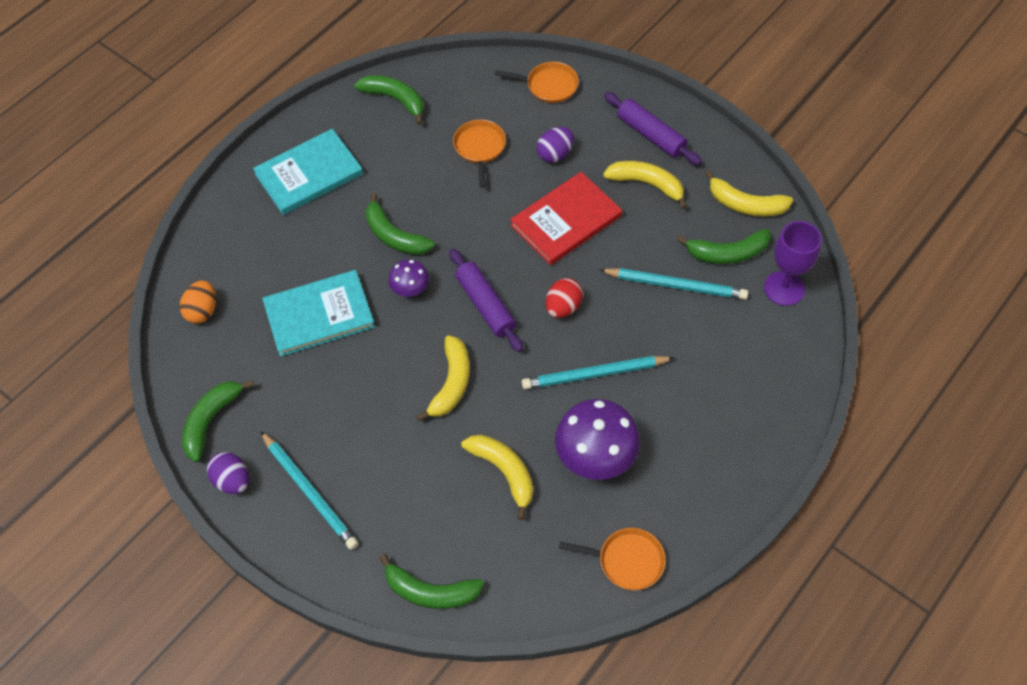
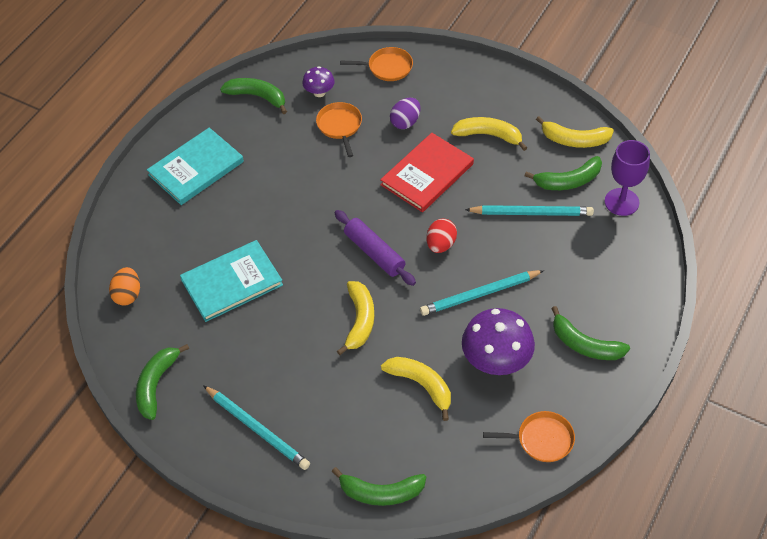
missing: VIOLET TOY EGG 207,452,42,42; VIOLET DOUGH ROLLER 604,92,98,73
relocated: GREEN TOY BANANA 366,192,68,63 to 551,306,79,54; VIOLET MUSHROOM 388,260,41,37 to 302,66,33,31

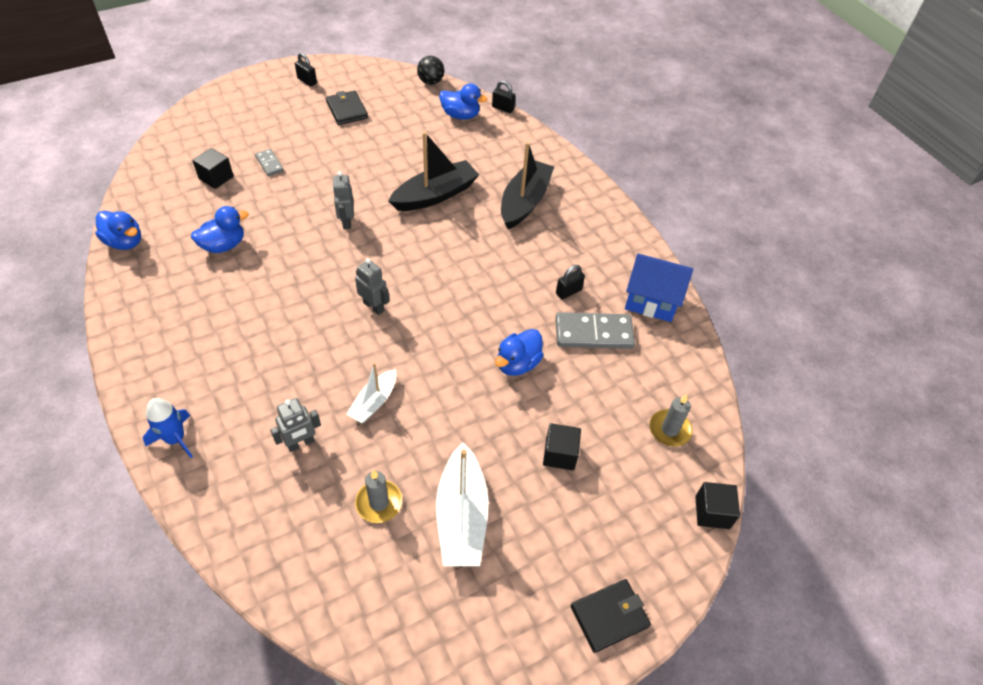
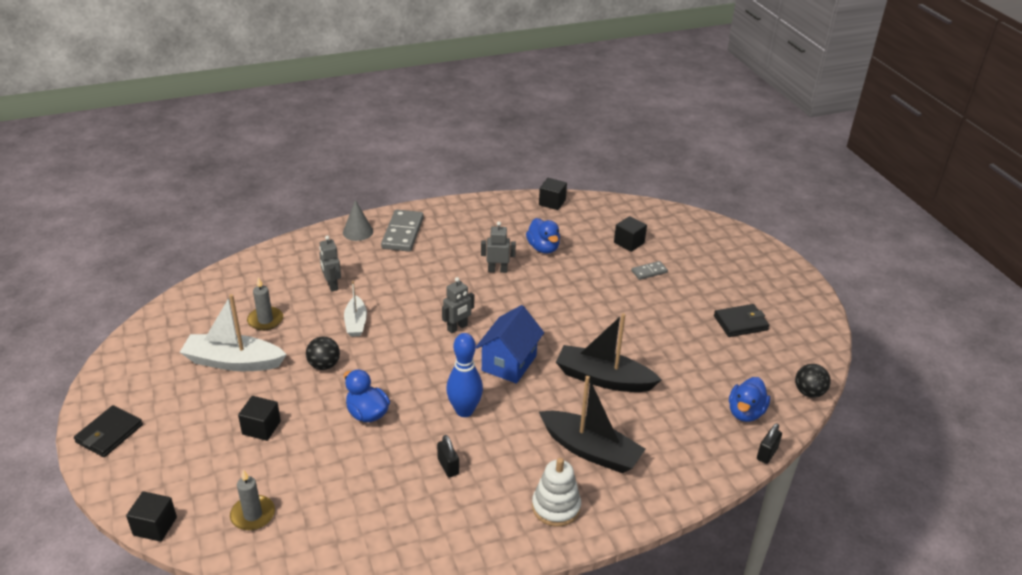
missing: JET-BLACK SMALL LOCK 295,53,22,34
appeared: JET-BLACK BALL 306,336,34,34; ROYAL BLUE BOWLING PIN 446,333,37,84; SNOW-WHITE STACKING RINGS 532,458,49,69
relocated: GREY ROBOT 333,171,21,58 to 481,221,35,52; GREY DOMINO PIECE 555,312,80,37 to 381,209,43,43; ROYAL BLUE HOUSE 625,253,68,69 to 476,305,68,79
exchanged: ROYAL BLUE DUCK 95,211,46,39 to JET-BLACK CUBE 539,178,28,32; ROYAL BLUE ROCKET 143,398,50,60 to GREY CONE SHAPE 343,200,30,41
spun: SNOW-WHITE BOAT 346,363,50,60 = 344,281,23,56 135 degrees counterclockwise; JET-BLACK BOAT 388,132,91,79 = 556,313,106,79 135 degrees clockwise; JET-BLACK WALLET 571,579,80,74 = 74,405,69,52 45 degrees clockwise

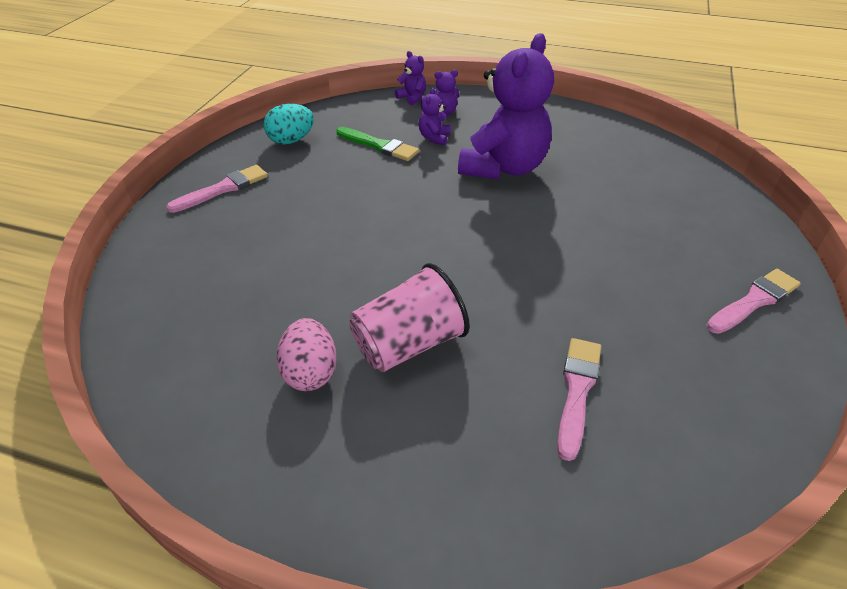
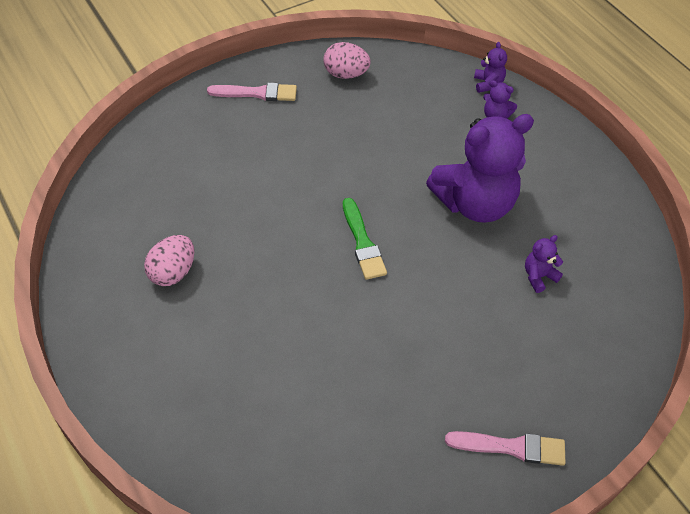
missing: PINK CUP 349,263,120,109; PINK PAINTBRUSH 557,338,44,123
relocated: GREEN PAINTBRUSH 337,127,82,34 to 343,198,44,82; VIOLET TEDDY BEAR 419,88,31,58 to 525,235,38,58
colour: AQUA TOY EGG 264,104,50,40 to PINK TOY EGG 323,42,48,37

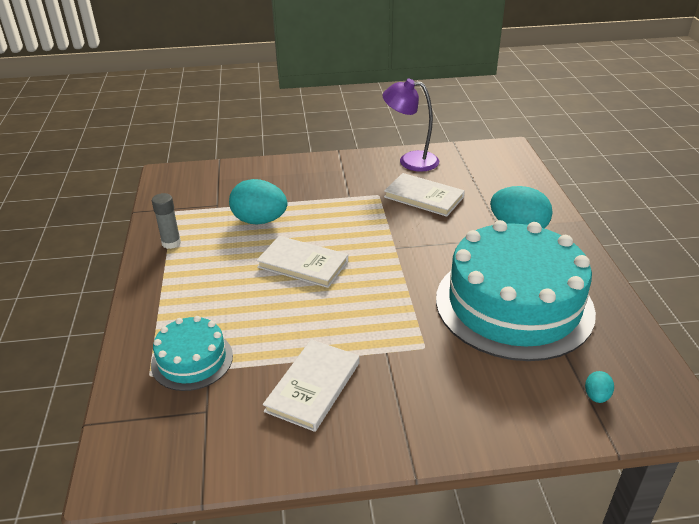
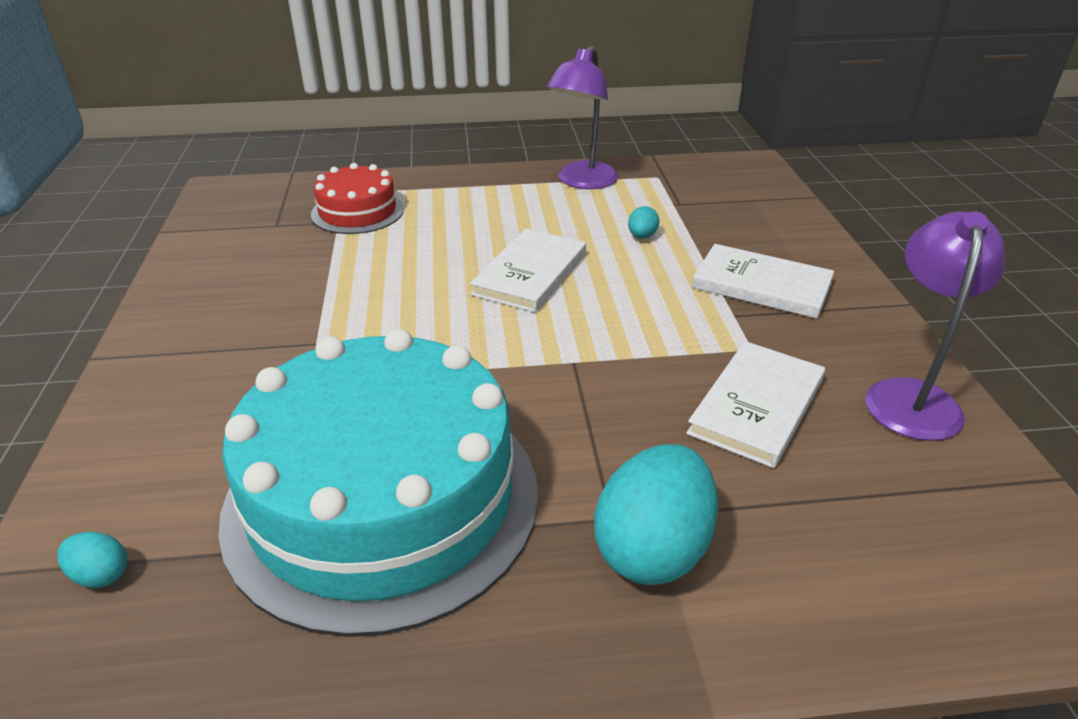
relocated: SNOW-WHITE HARDBACK 263,339,96,93 to 692,244,142,75
exchanged: GREY STICK OF GLUE 152,193,29,56 to VIOLET DESK LAMP 547,46,72,143
colour: AQUA GATEAU 151,316,82,75 to SCARLET GATEAU 311,163,93,71
size: AQUA TOY EGG 229,179,59,45 = 628,206,31,33 x0.44

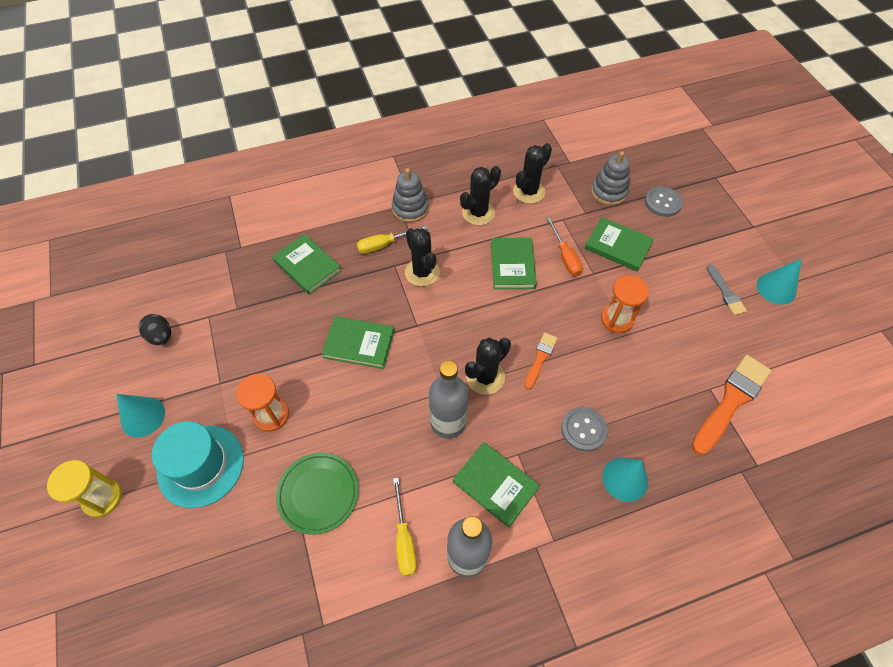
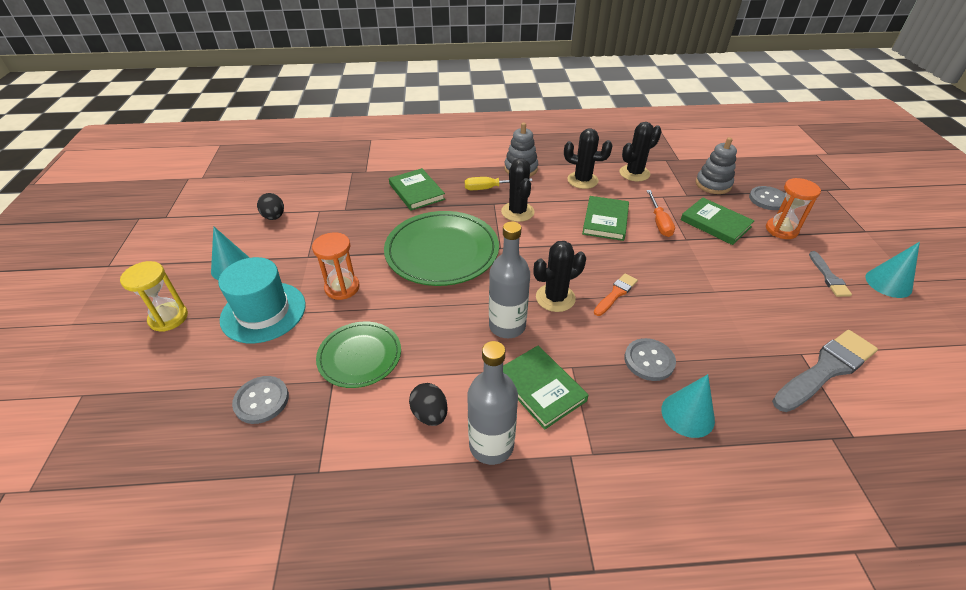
appeared: GREY SHIRT BUTTON 232,376,57,48
relocated: ORANGE HOURGLASS 601,275,48,58 to 766,178,55,61
exchanged: GREEN HARDBACK 322,316,72,53 to GREEN PLATE 384,211,115,75; GOLDEN FLAT SCREWDRIVER 393,478,24,98 to JET-BLACK TOY EGG 409,383,39,43
colour: ORANGE PAINTBRUSH 692,355,80,100 to GREY PAINTBRUSH 772,330,106,82
spun: JET-BLACK CACTUS 460,166,41,59 = 564,128,49,61 45 degrees clockwise

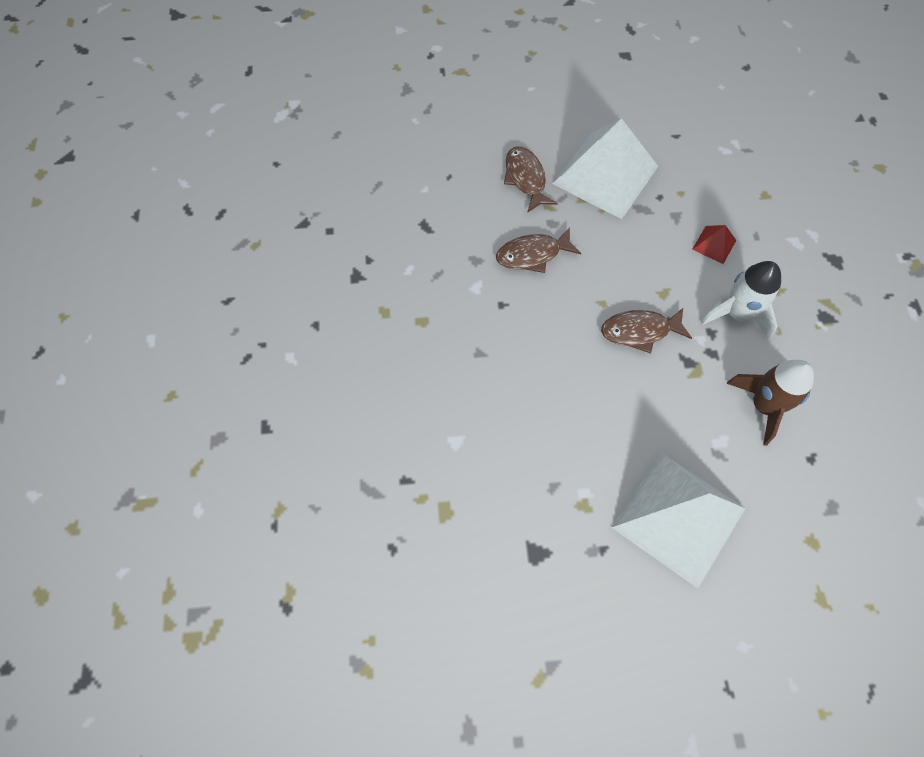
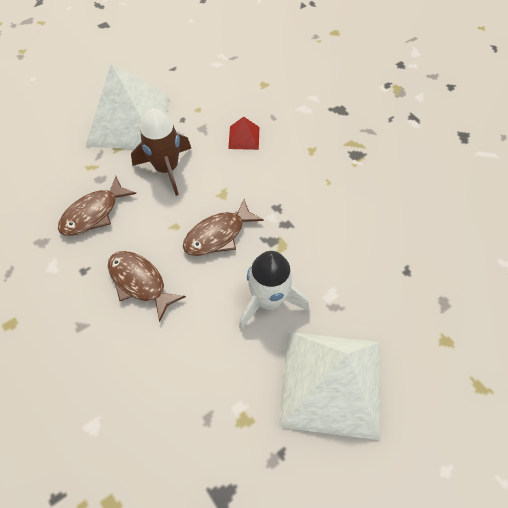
relocated: DARK BROWN FISH 504,146,54,67 to 108,251,78,71; SNOW-WHITE ROCKET 700,261,81,79 to 239,251,70,79; DARK BROWN ROCKET 726,360,88,86 to 131,108,60,88

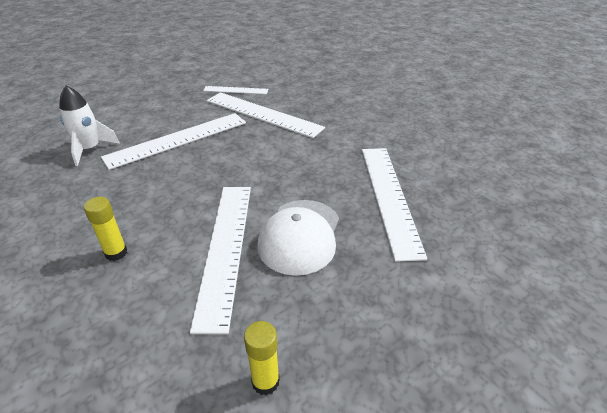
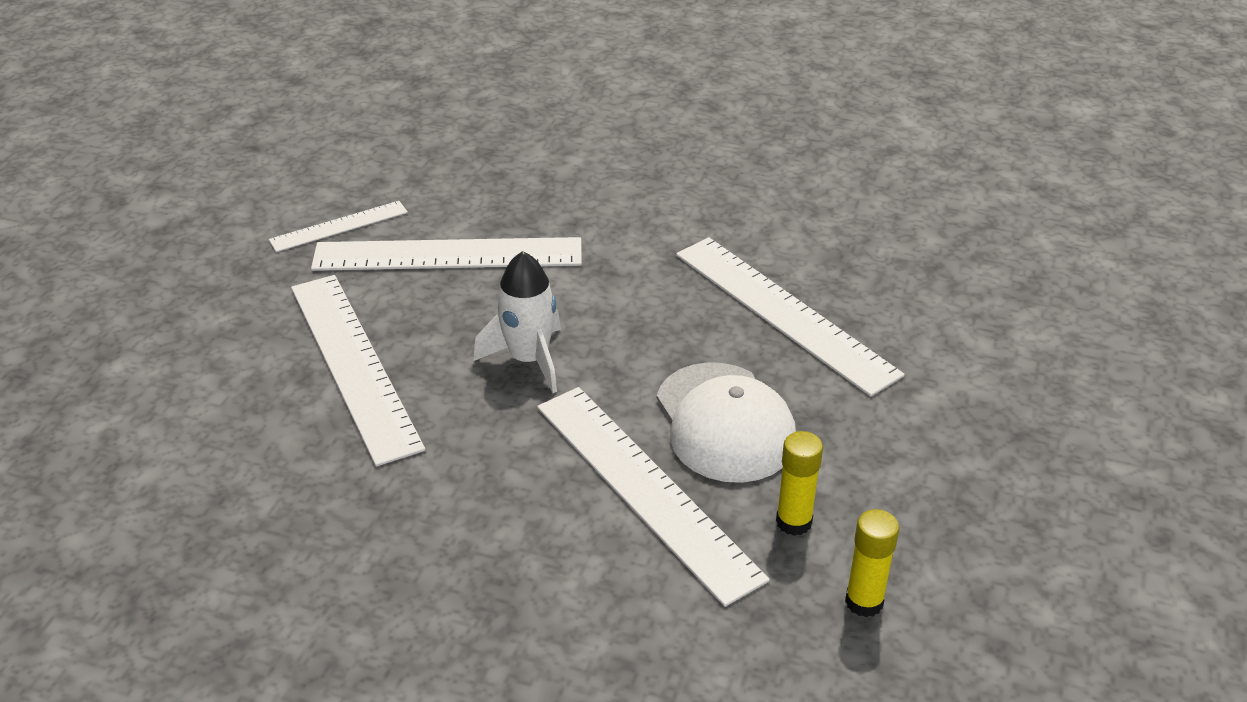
relocated: SNOW-WHITE ROCKET 59,86,61,80 to 473,251,88,142; GOLDEN STICK OF GLUE 84,197,43,64 to 776,431,47,105
spun: SNOW-WHITE STRAIGHTEDGE 101,113,145,57 = 291,275,134,191 45 degrees counterclockwise

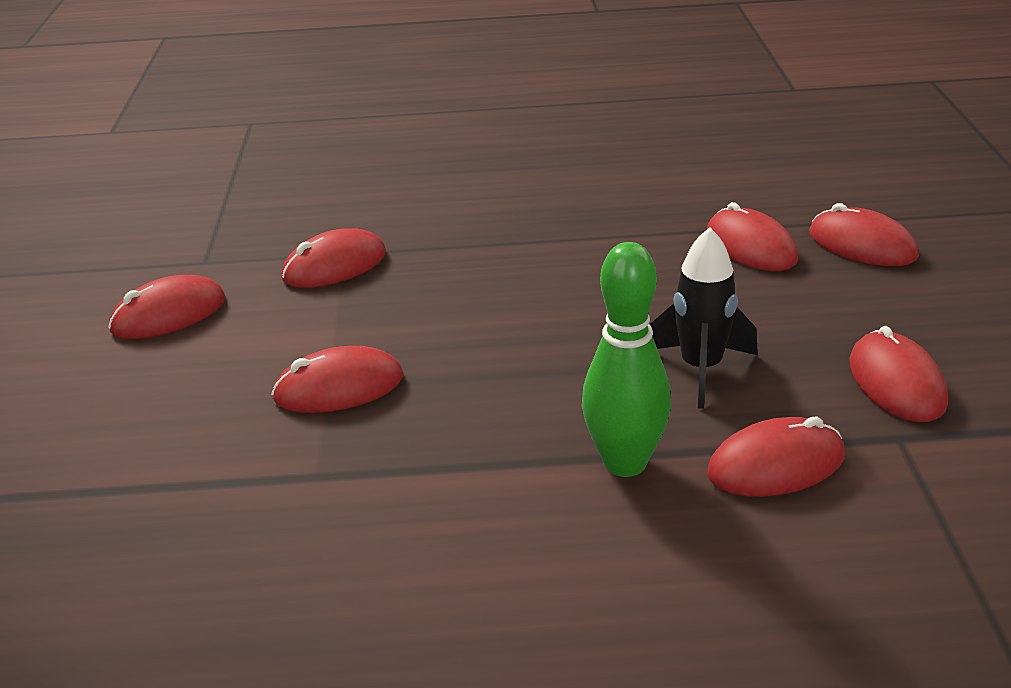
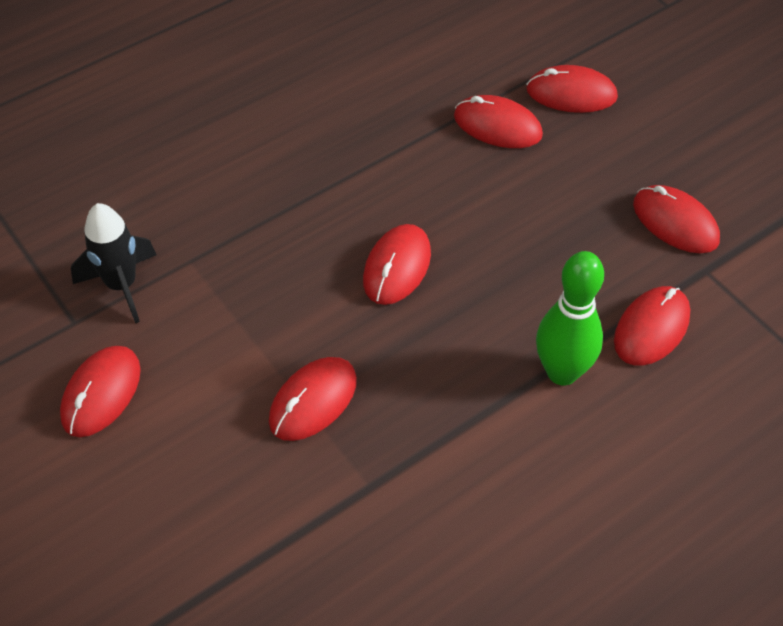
relocated: SCARLET PC MOUSE 281,228,105,60 to 363,224,68,81; JET-BLACK ROCKET 650,227,108,182 to 71,203,86,120

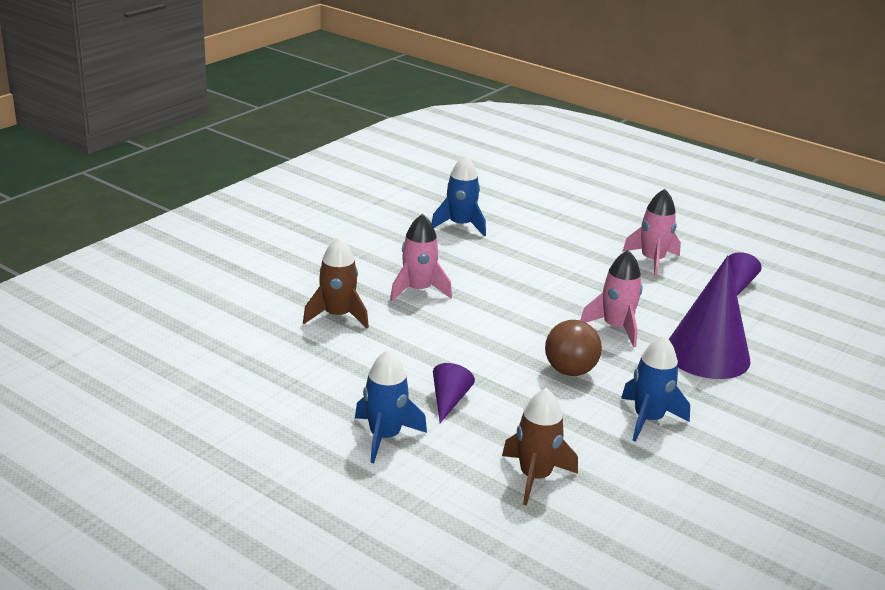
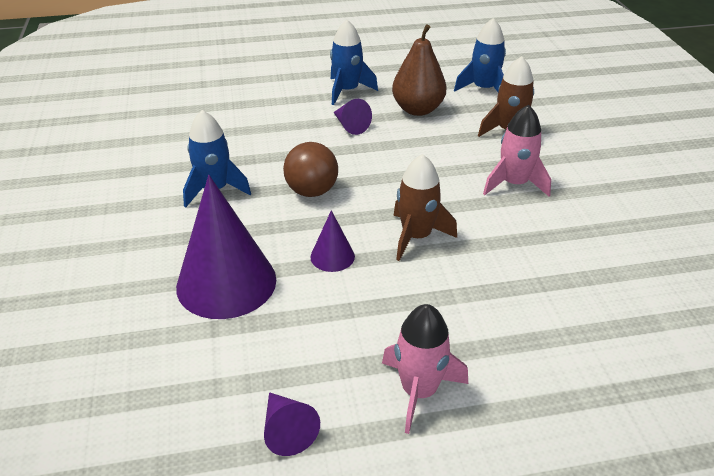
appeared: DARK BROWN TOY PEAR 392,24,54,92
relocated: ROYAL BLUE ROCKET 431,155,55,82 to 454,18,52,74; DARK BROWN ROCKET 502,388,76,118 to 393,154,64,107
exchanged: PINK ROCKET 580,250,63,97 to VIOLET CONE SHAPE 310,210,45,62

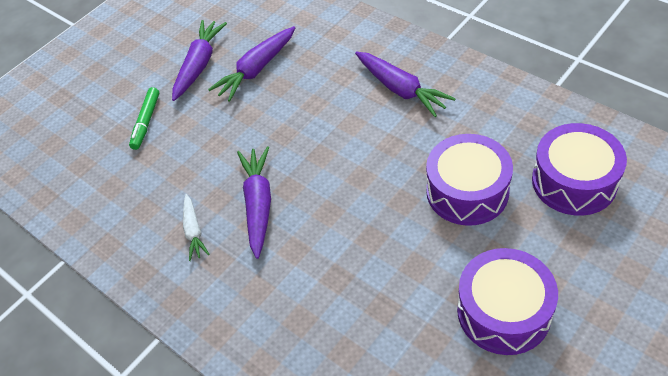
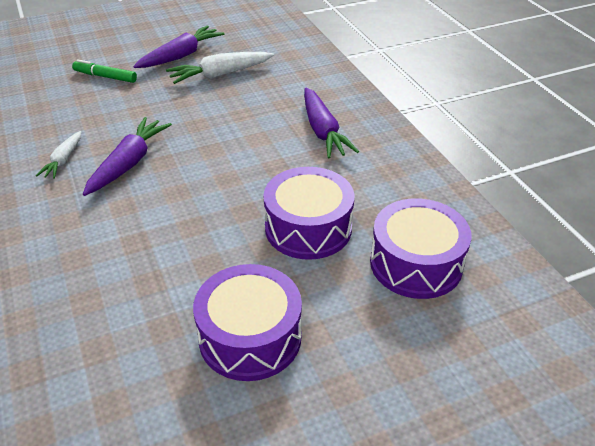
colour: VIOLET CARROT 208,26,87,76 to SNOW-WHITE CARROT 166,52,108,32
spun: GREEN FELT PEN 129,87,31,63 = 72,59,65,24 75 degrees clockwise

